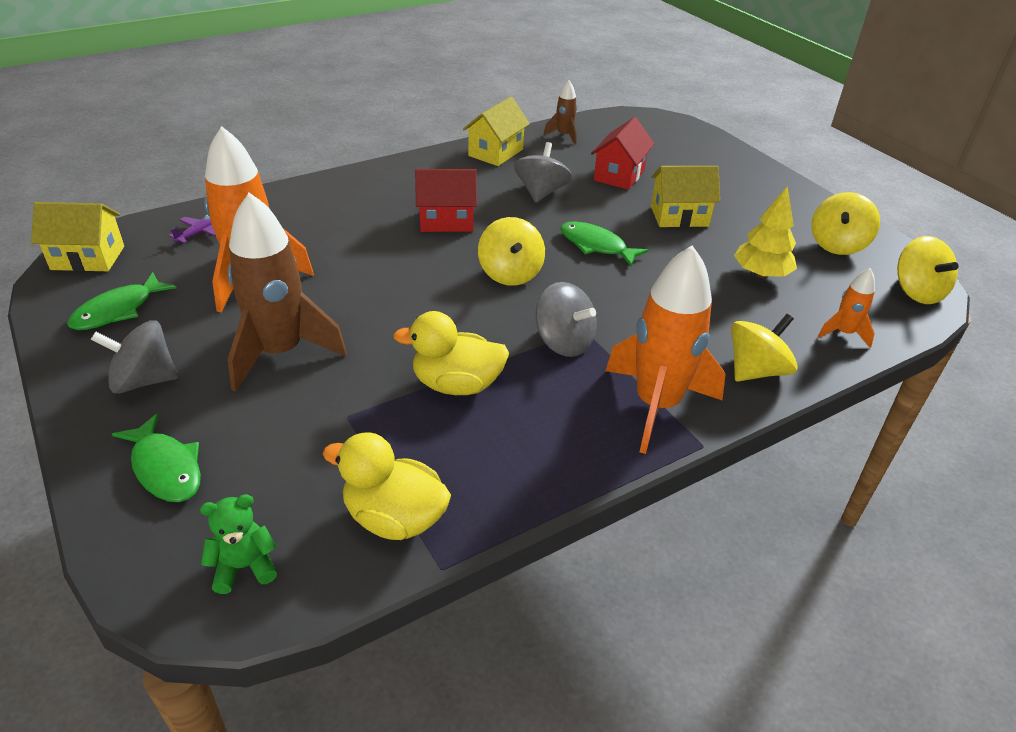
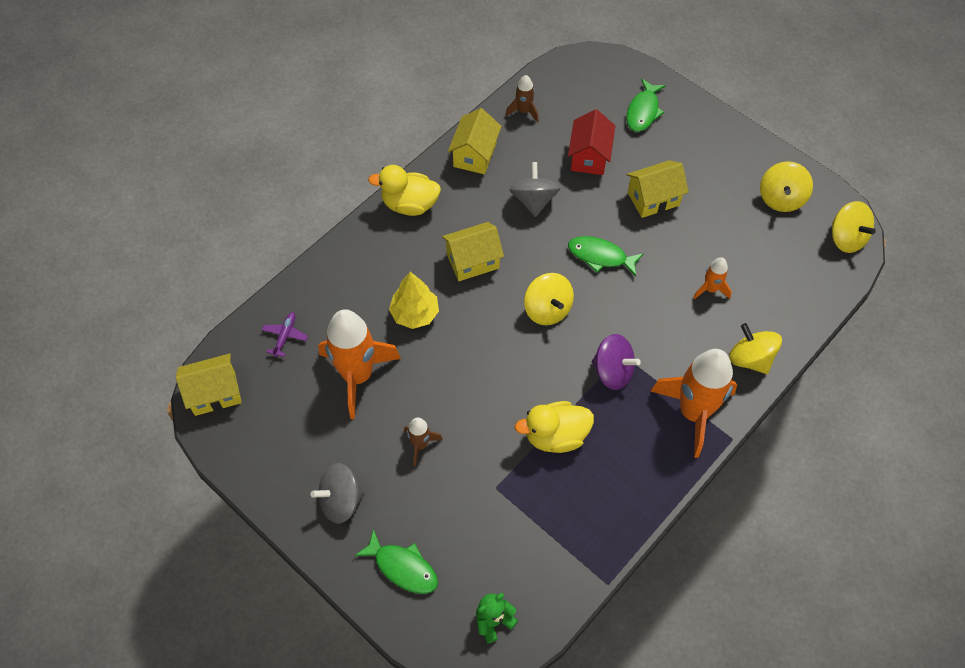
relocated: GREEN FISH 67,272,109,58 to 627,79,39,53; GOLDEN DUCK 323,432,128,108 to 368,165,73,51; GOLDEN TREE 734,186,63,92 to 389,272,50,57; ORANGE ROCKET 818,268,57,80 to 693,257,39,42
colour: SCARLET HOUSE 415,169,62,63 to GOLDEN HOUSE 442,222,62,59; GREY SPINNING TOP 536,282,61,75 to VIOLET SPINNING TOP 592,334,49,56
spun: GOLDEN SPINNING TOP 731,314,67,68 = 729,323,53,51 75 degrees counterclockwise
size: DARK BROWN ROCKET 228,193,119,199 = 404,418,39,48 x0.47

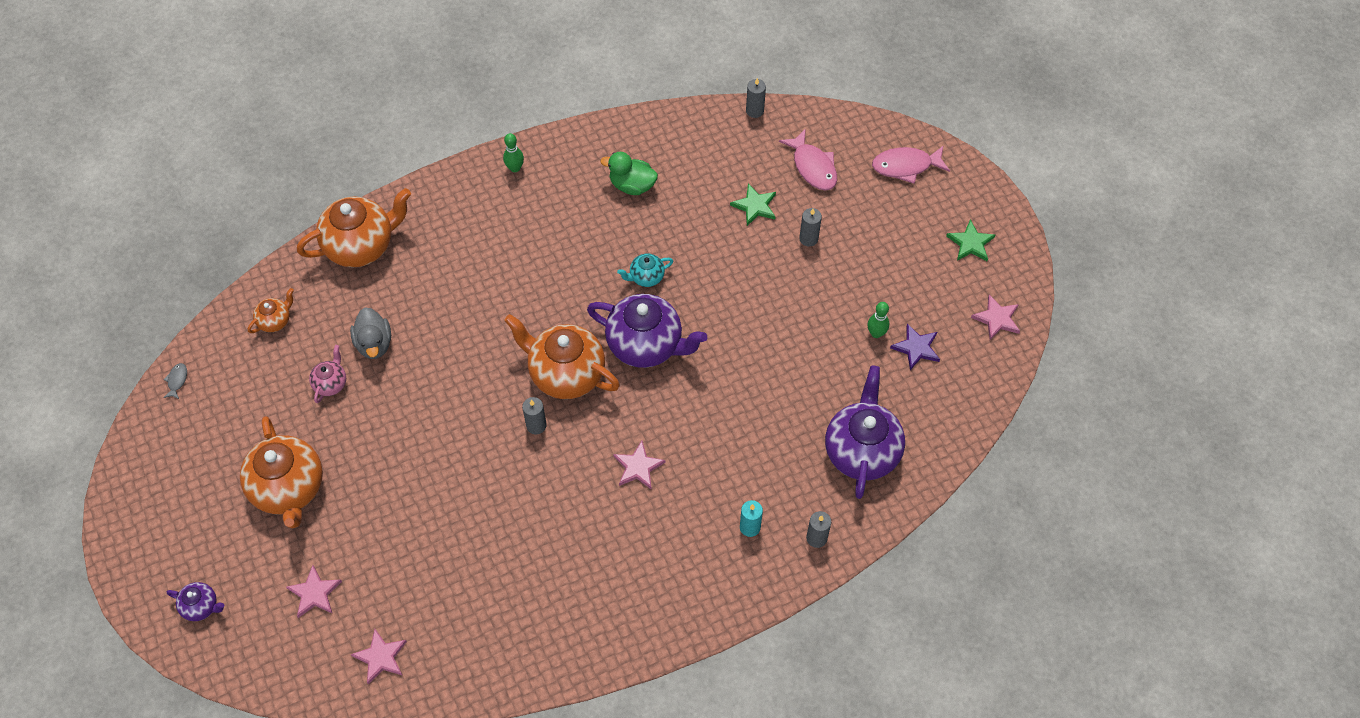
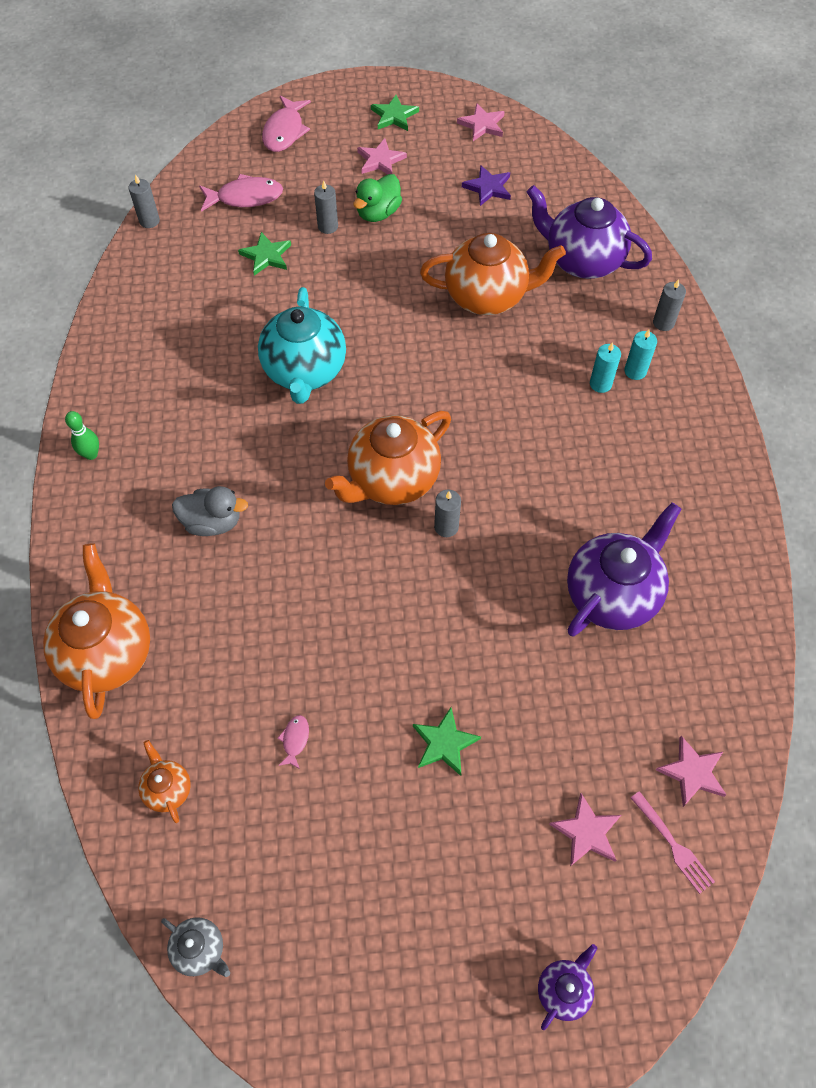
missing: GREEN BOWLING PIN 868,302,21,36
appeared: GREEN STAR 413,707,68,69; AQUA WAX CANDLE 590,342,31,51; PINK TABLE FORK 631,791,84,103
relocated: ORANGE TEA POT 240,416,83,112 to 420,233,146,82; GREY DUCK 350,307,41,52 to 172,486,76,50; VIOLET TEA POT 587,294,120,74 to 567,503,114,133; GREEN DUCK 600,152,58,43 to 353,174,49,48; PINK STAR 613,441,53,49 to 357,138,50,36
exchanged: GREY FISH 163,363,24,36 to GREY TEA POT 161,917,69,60; PINK TEA POT 309,345,37,58 to PINK FISH 278,715,31,54
size: AQUA TEA POT 617,254,56,33 = 258,287,88,117 x2.12

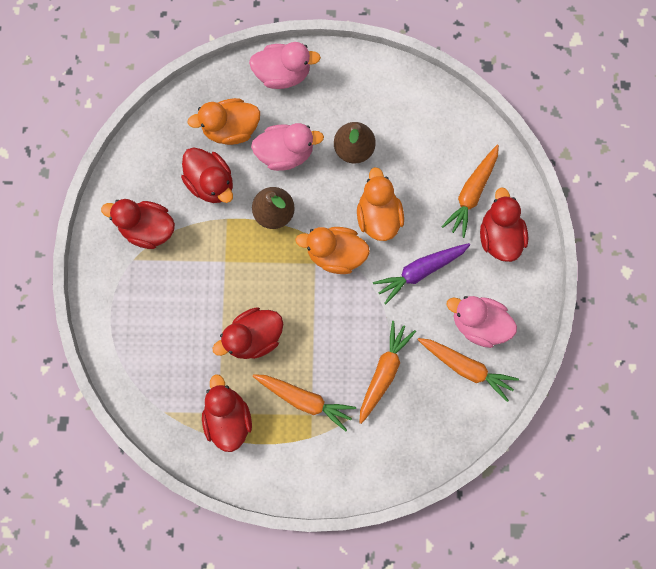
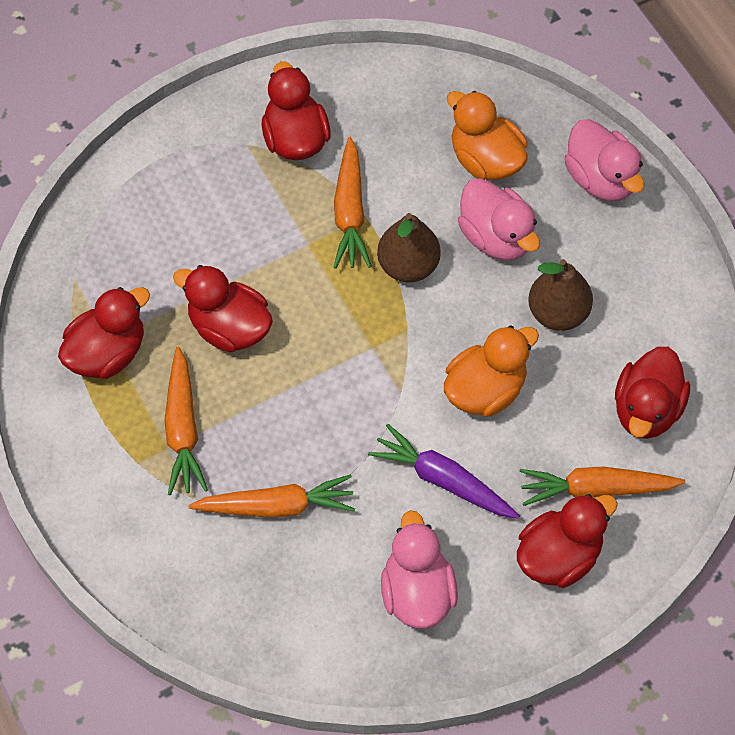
missing: ORANGE DUCK 295,227,75,47
relocated: SCARLET DUCK 181,147,52,56 to 615,347,75,92; ORANGE CARROT 418,338,101,64 to 333,137,38,132

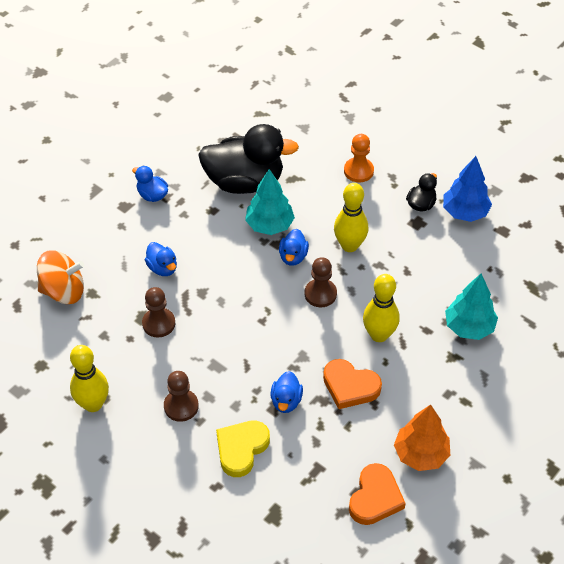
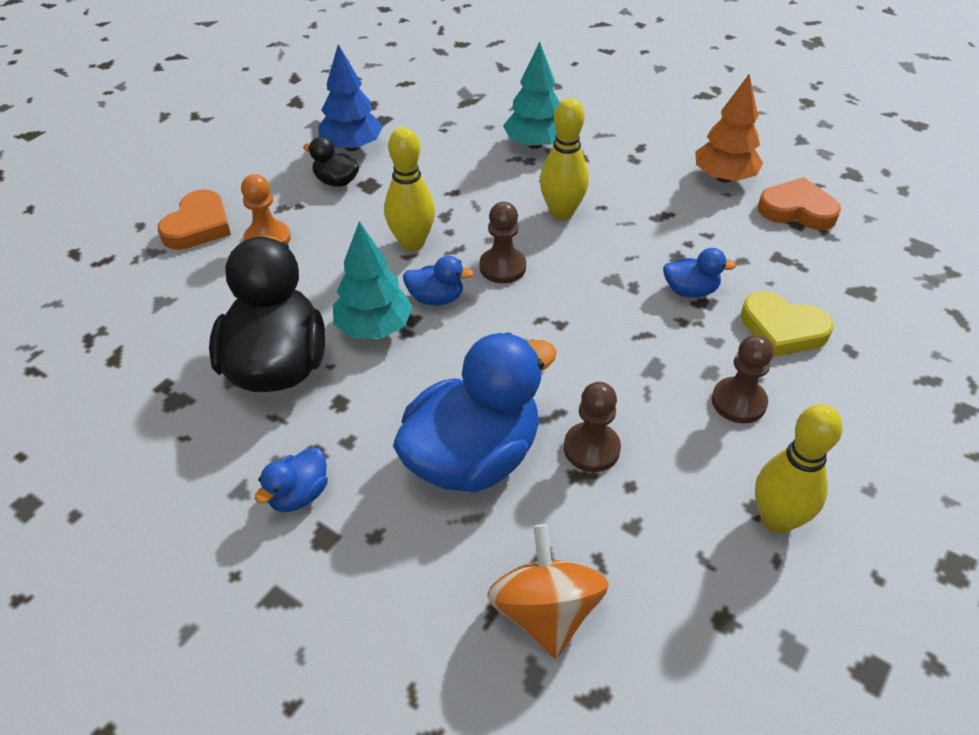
relocated: ORANGE LOVE HEART 323,359,59,50 to 158,189,73,61
size: ROYAL BLUE DUCK 145,242,32,34 = 393,332,164,161 x2.25

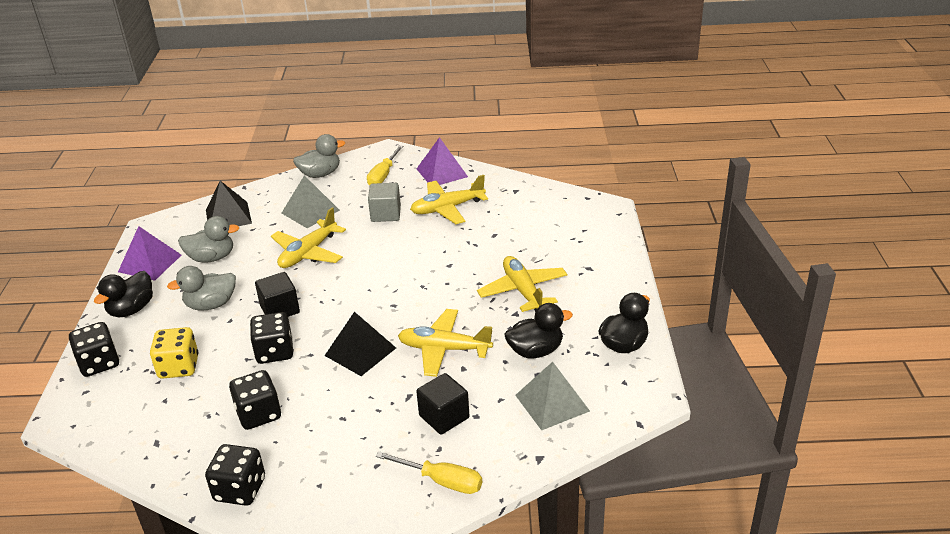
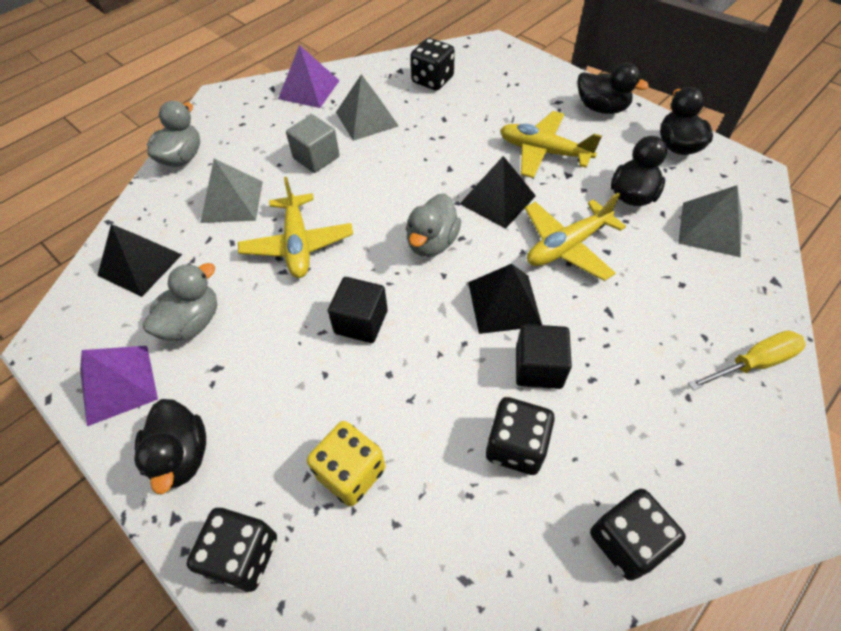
missing: GOLDEN FLAT SCREWDRIVER 367,145,36,40
appeared: JET-BLACK SOLID PYRAMID 460,156,76,73; JET-BLACK DUCK 577,62,72,52
relocated: GREY DUCK 167,266,69,45 to 406,193,55,64; JET-BLACK DIE 250,312,43,52 to 410,38,45,53; JET-BLACK CUBE 416,373,54,62 to 516,324,56,65
exchanged: GOLDEN AEROPLANE 410,175,78,49 to GREY SOLID PYRAMID 336,74,62,67

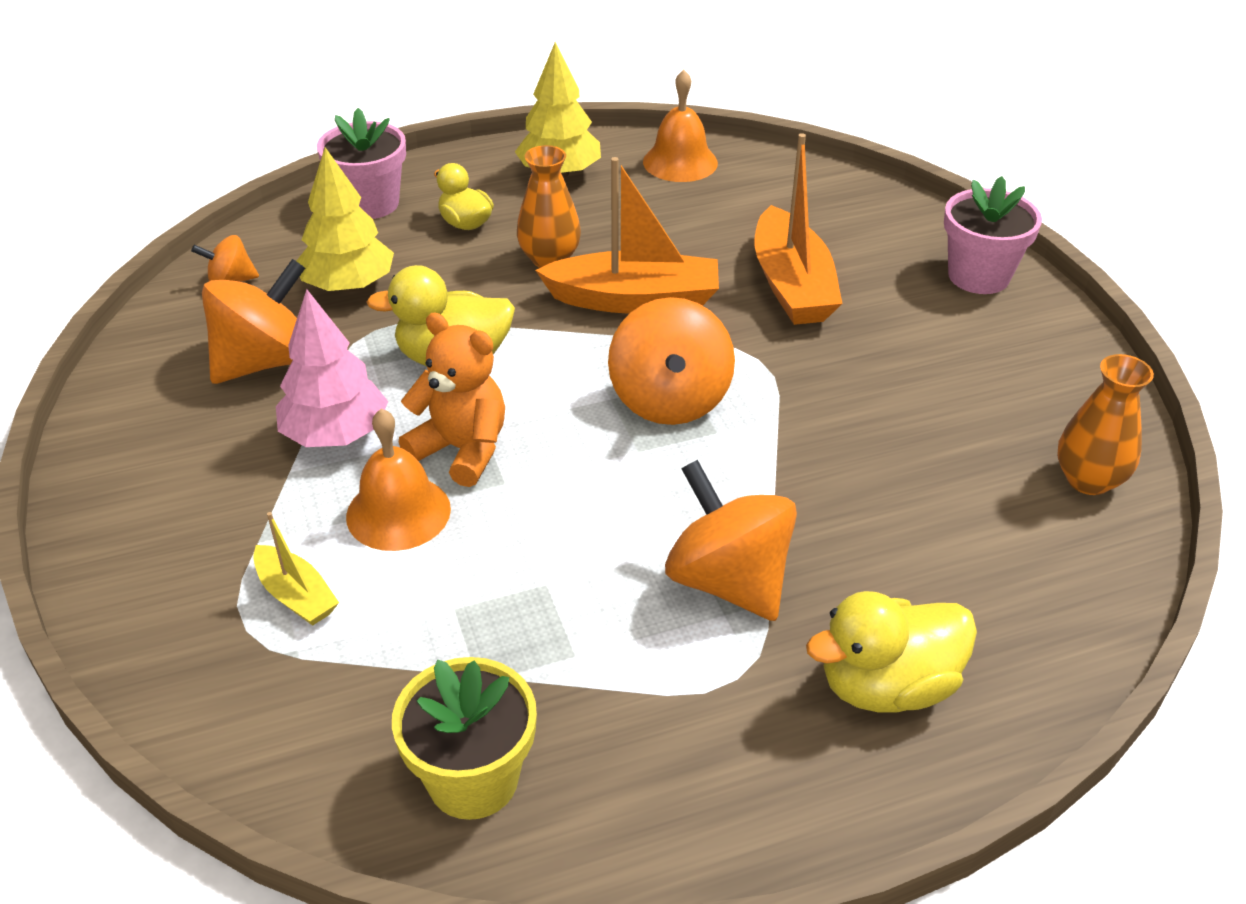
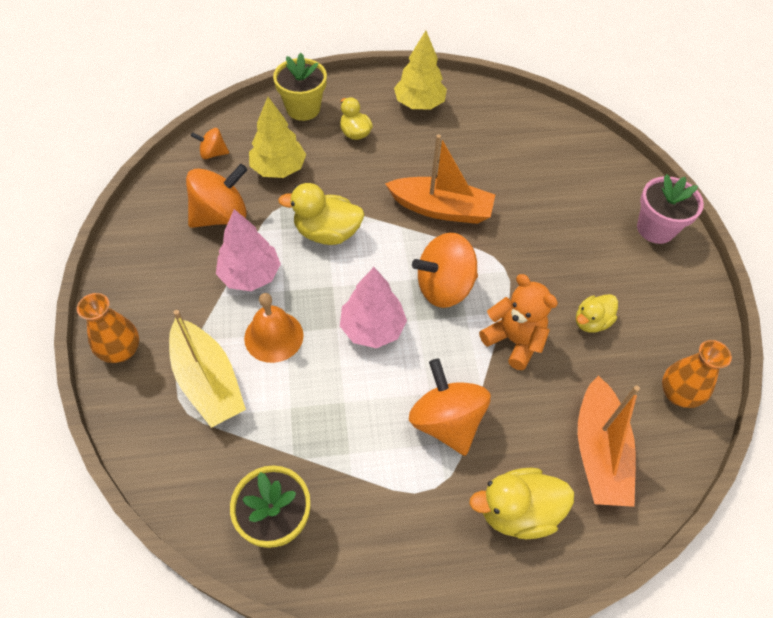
missing: ORANGE SCHOOL BELL 643,70,75,112
appeared: PINK TREE 340,267,67,81; GOLDEN DUCK 576,294,42,39
relocated: ORANGE TEDDY BEAR 399,313,106,174 to 479,274,79,96; ORANGE VASE 517,145,64,123 to 77,293,62,70; ORANGE BOAT 754,133,89,192 to 578,376,62,131
colour: PINK POTTED PLANT 317,108,89,111 to GOLDEN POTTED PLANT 273,53,54,68
spun: ORANGE SPINNING TOP 608,297,127,128 = 412,233,66,75 60 degrees clockwise
size: GOLDEN BOAT 253,512,86,114 = 169,310,77,118 x1.89

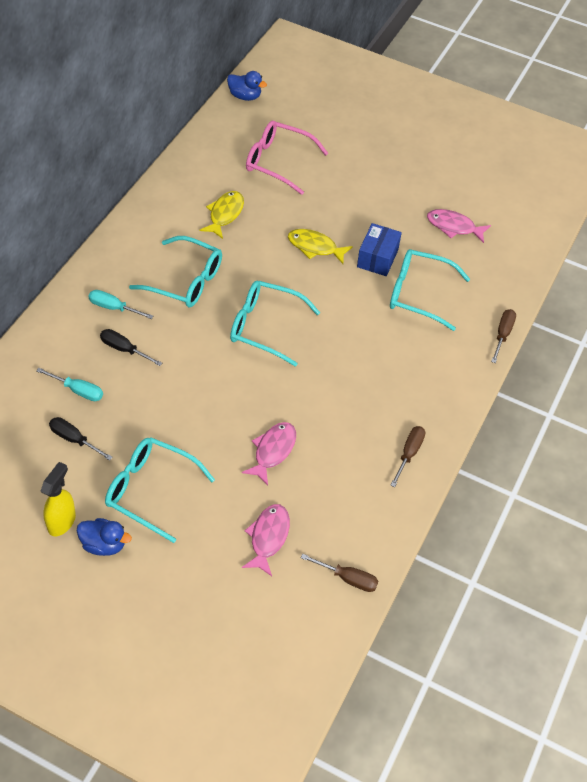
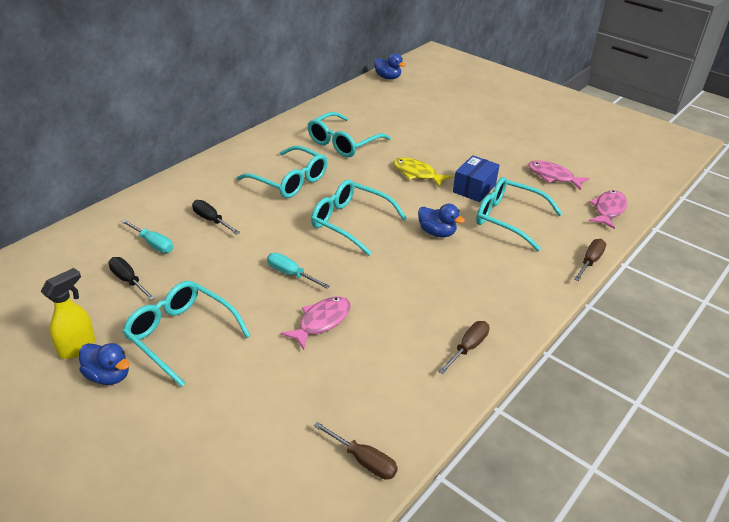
missing: PINK SPECTACLES 246,121,82,74
appeared: ROYAL BLUE DUCK 418,204,47,33
relocated: AQUA FLAT SCREWDRIVER 88,290,65,29 to 267,253,63,36; PINK FISH 242,504,48,72 to 589,190,38,39
exchanged: GOLDEN FISH 200,191,44,48 to AQUA SPECTACLES 308,112,83,45

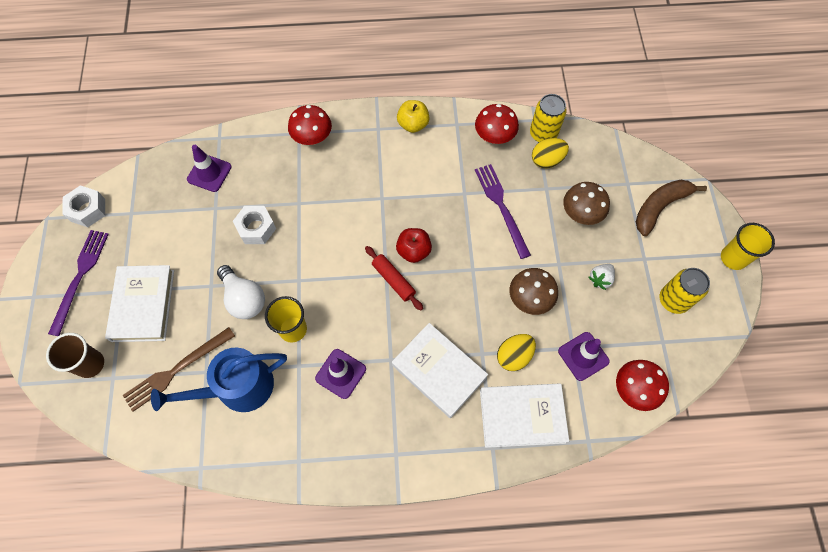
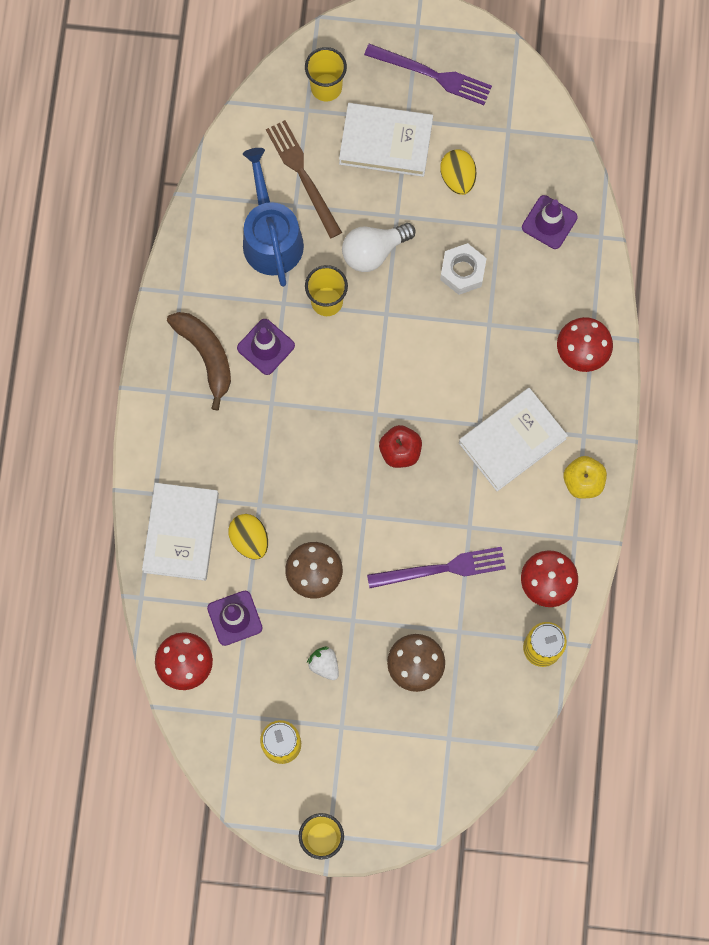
missing: SNOW-WHITE HEX NUT 62,185,43,42; SCARLET DOUGH ROLLER 365,246,58,65
relocated: SNOW-WHITE HARDBACK 392,323,96,95 to 459,388,109,103; GOLDEN TOY EGG 532,138,37,30 to 440,149,36,46; DARK BROWN TOY BANANA 636,180,71,56 to 167,312,64,98
colour: DARK BROWN CUP 46,333,58,45 to GOLDEN CUP 305,47,42,54

